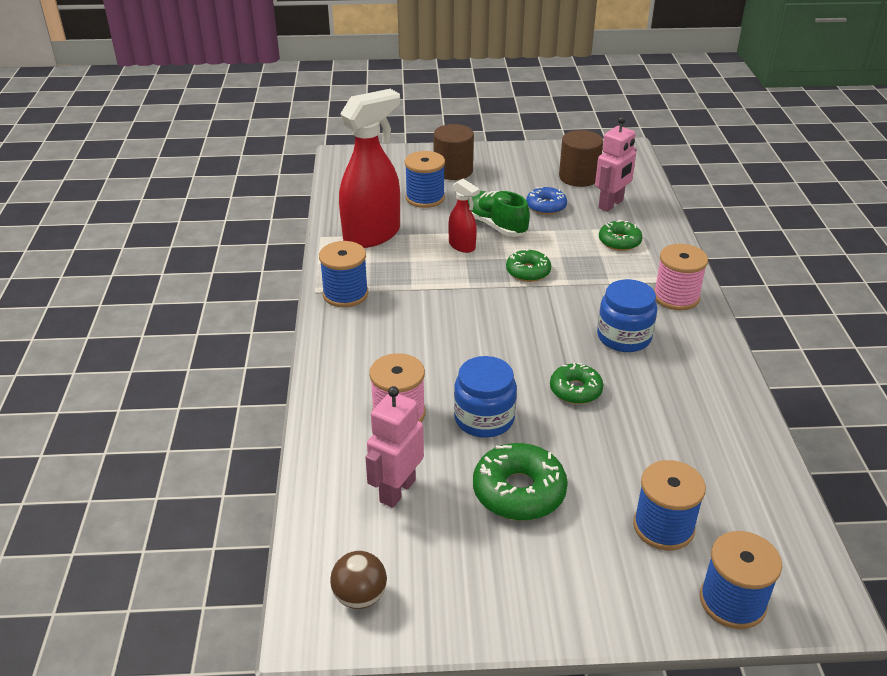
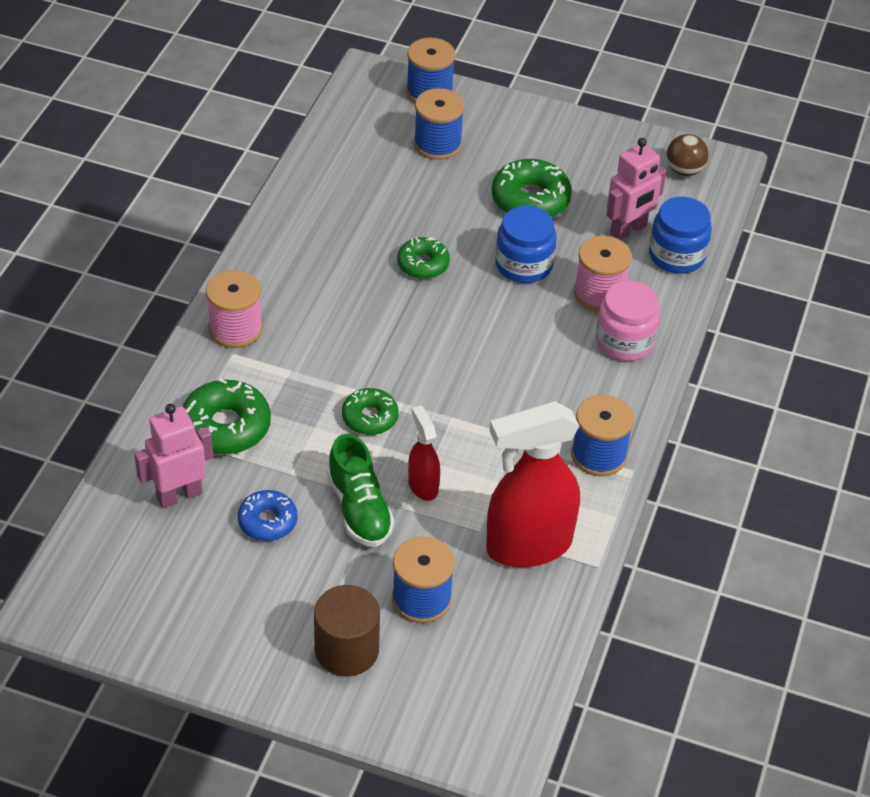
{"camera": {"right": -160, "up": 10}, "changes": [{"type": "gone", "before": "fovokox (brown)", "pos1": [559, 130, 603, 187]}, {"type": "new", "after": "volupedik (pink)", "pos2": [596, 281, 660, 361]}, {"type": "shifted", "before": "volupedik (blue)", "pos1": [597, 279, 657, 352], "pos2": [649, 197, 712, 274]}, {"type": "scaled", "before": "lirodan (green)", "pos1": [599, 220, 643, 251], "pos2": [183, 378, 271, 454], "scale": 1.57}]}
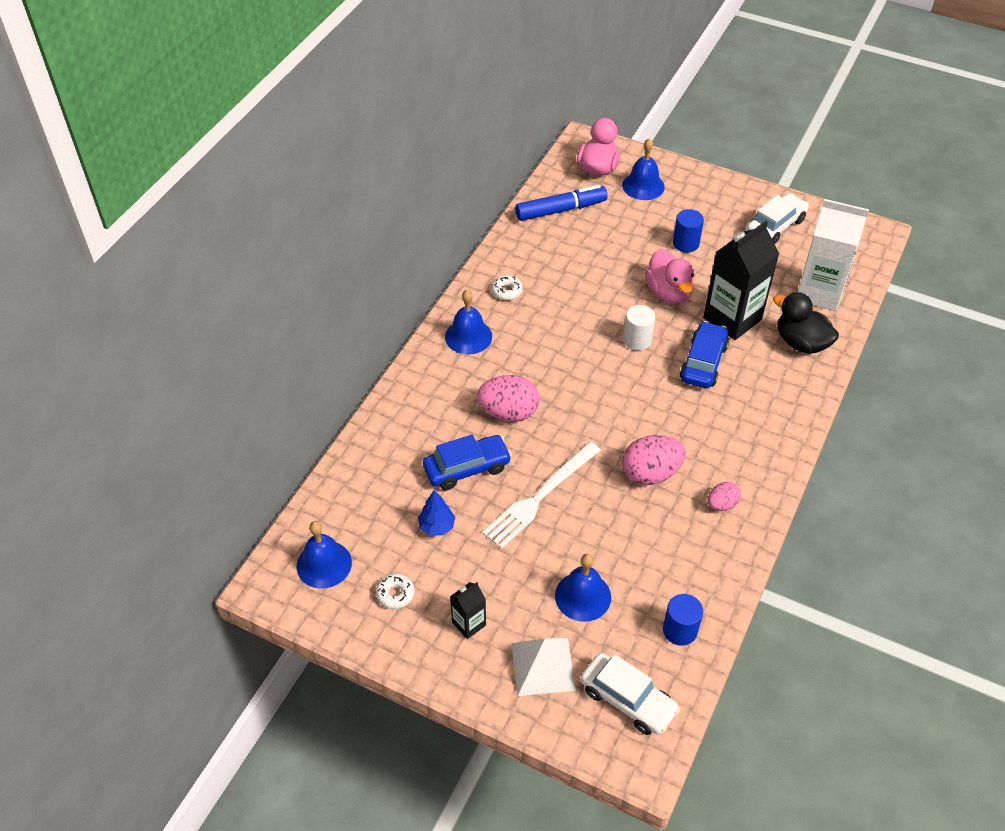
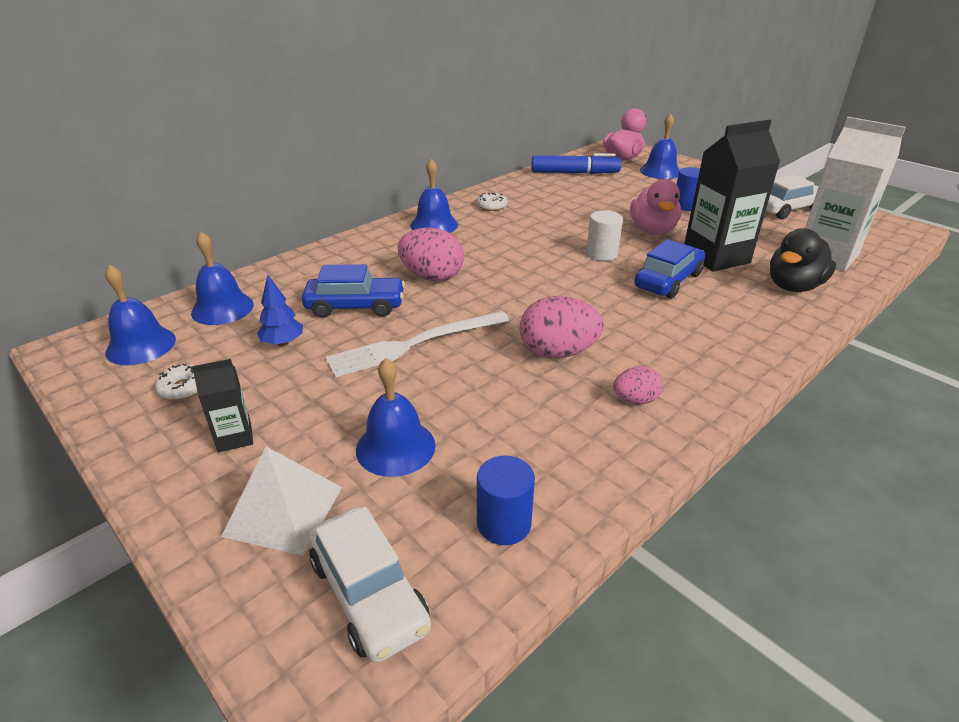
{"camera": {"right": 20, "up": -15}, "changes": [{"type": "new", "after": "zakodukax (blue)", "pos2": [191, 232, 254, 325]}, {"type": "rotated", "before": "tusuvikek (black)", "pos1": [773, 292, 839, 354], "pos2": [770, 228, 836, 292], "turn": -105}]}
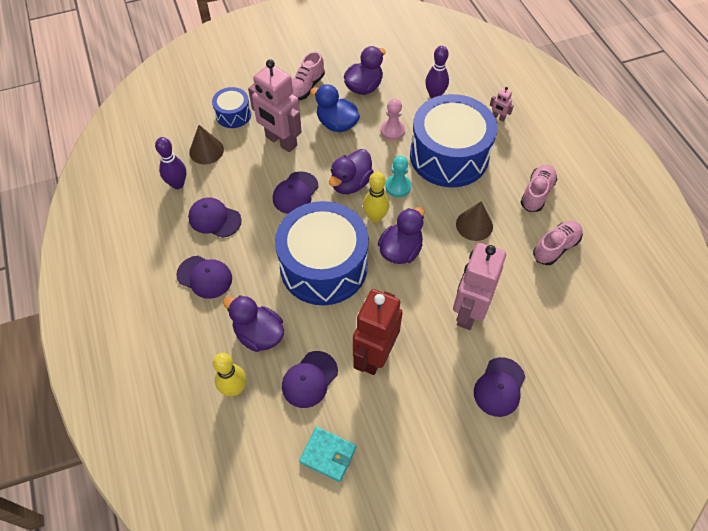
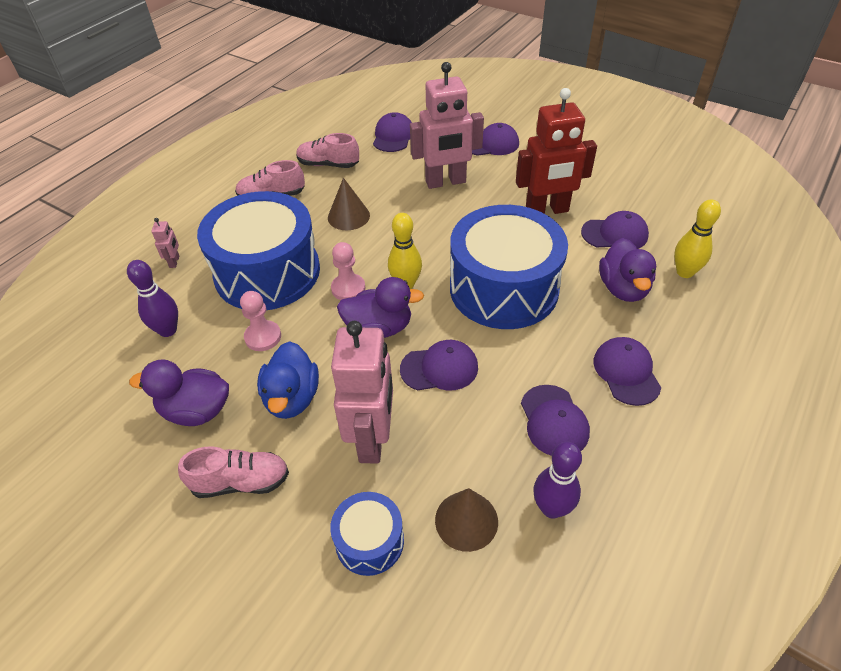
{"camera": {"right": -125, "up": -10}, "changes": [{"type": "gone", "before": "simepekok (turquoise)", "pos1": [299, 427, 356, 482]}, {"type": "gone", "before": "tusuvikek (purple)", "pos1": [378, 207, 425, 264]}, {"type": "new", "after": "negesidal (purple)", "pos2": [373, 112, 412, 152]}, {"type": "repainted", "before": "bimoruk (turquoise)", "after": "bimoruk (pink)", "pos1": [385, 156, 411, 197], "pos2": [331, 242, 365, 300]}]}
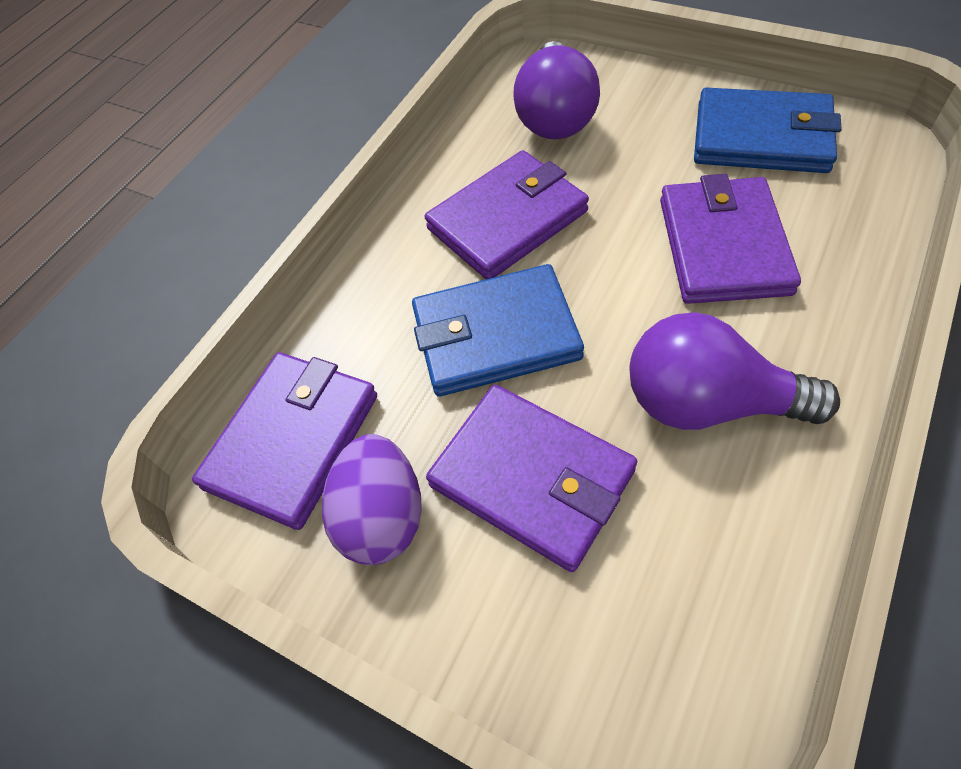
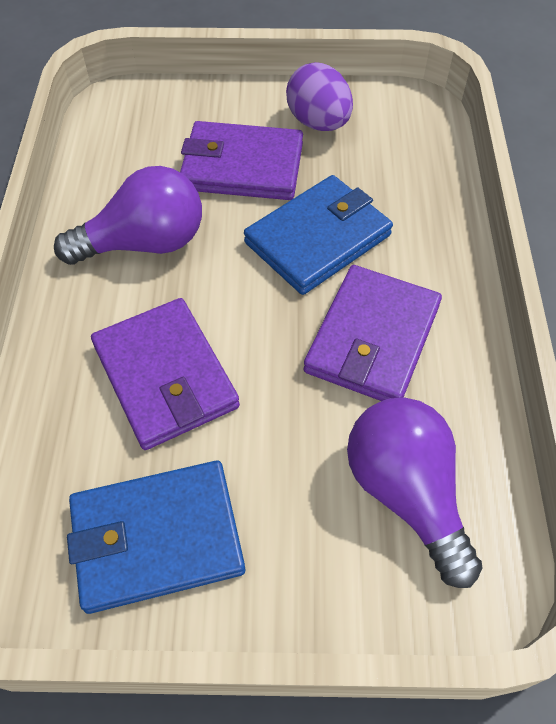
{"camera": {"right": 145, "up": 0}, "changes": [{"type": "gone", "before": "simepekok (purple)", "pos1": [192, 352, 377, 530]}]}
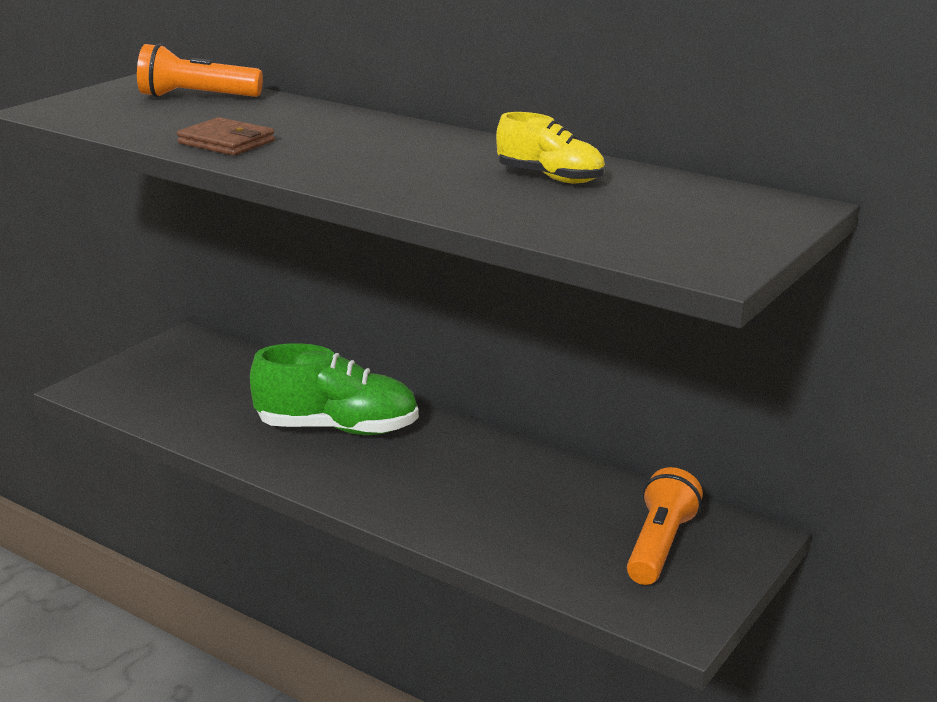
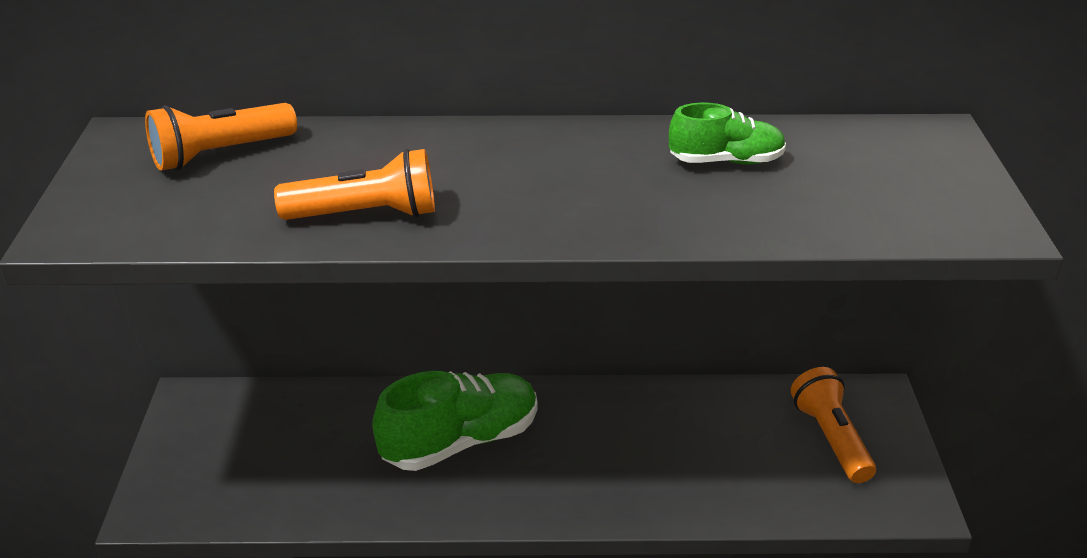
{"camera": {"right": -35, "up": 10}, "changes": [{"type": "swapped", "before": "simepekok (brown)", "after": "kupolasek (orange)", "pos1": [177, 117, 275, 156], "pos2": [274, 149, 435, 220]}, {"type": "repainted", "before": "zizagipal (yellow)", "after": "zizagipal (green)", "pos1": [496, 112, 605, 183], "pos2": [669, 103, 786, 164]}]}
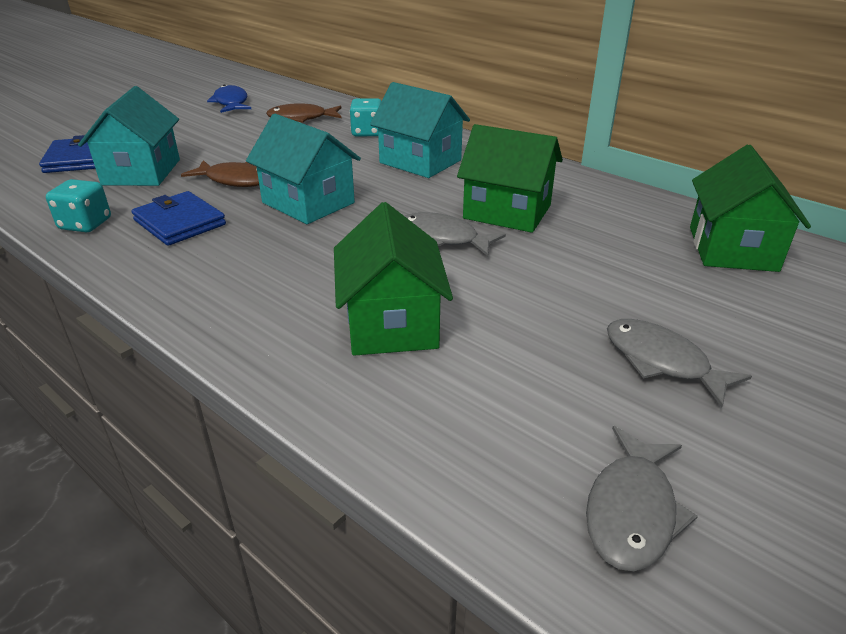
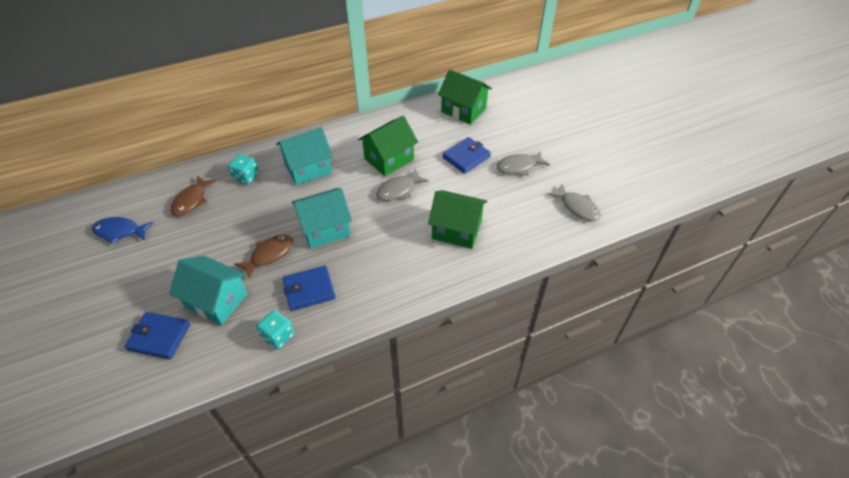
{"camera": {"right": -65, "up": 15}, "changes": [{"type": "new", "after": "simepekok (blue)", "pos2": [443, 137, 491, 174]}]}
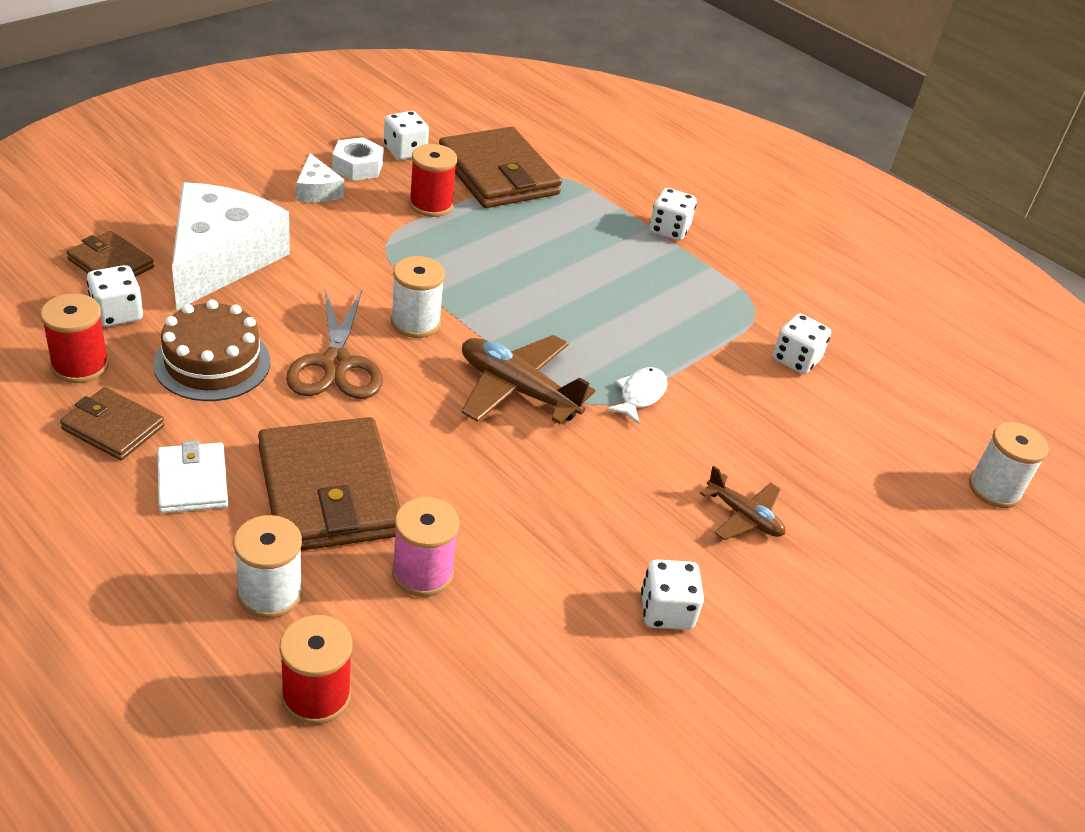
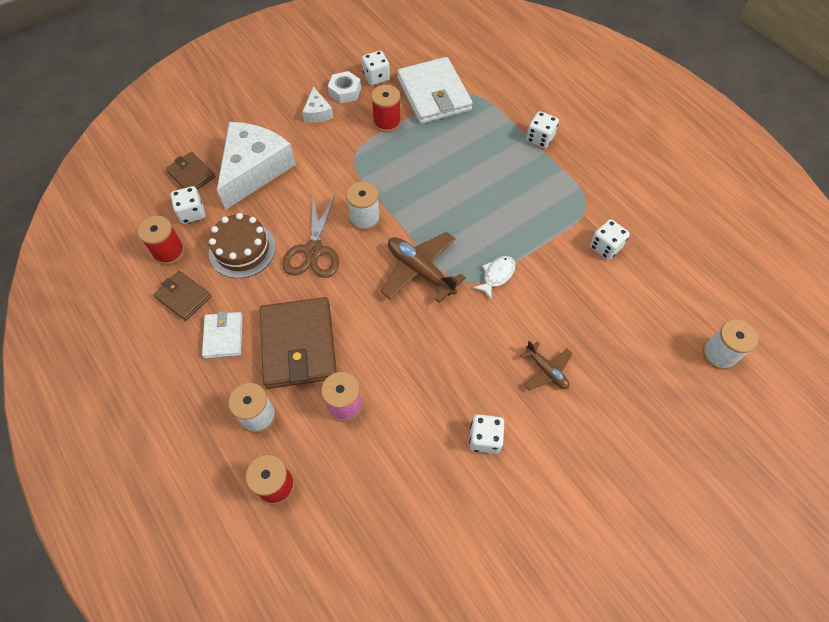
{"camera": {"right": 15, "up": 20}, "changes": [{"type": "repainted", "before": "simepekok (brown)", "after": "simepekok (white)", "pos1": [439, 127, 562, 208], "pos2": [397, 57, 473, 124]}]}
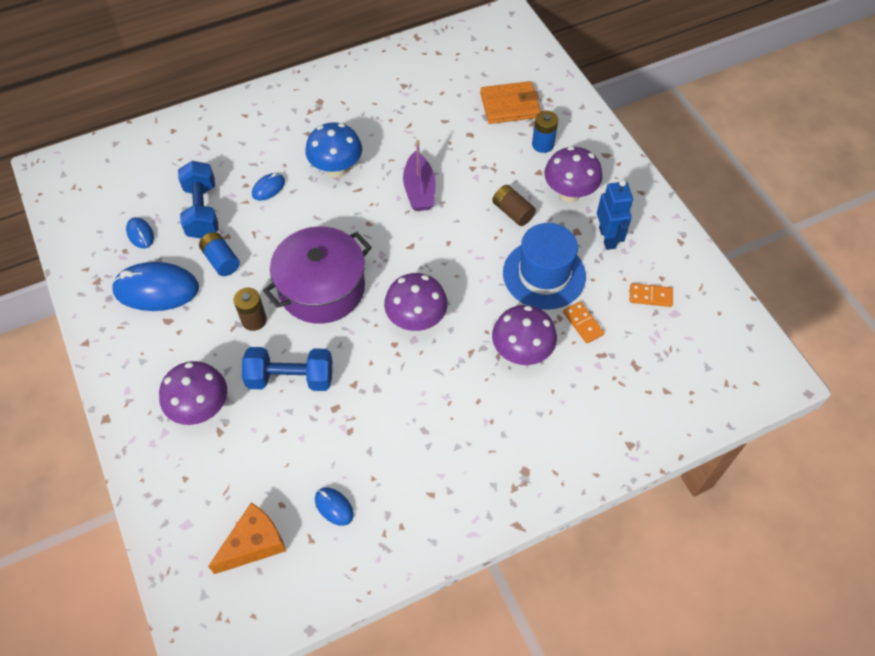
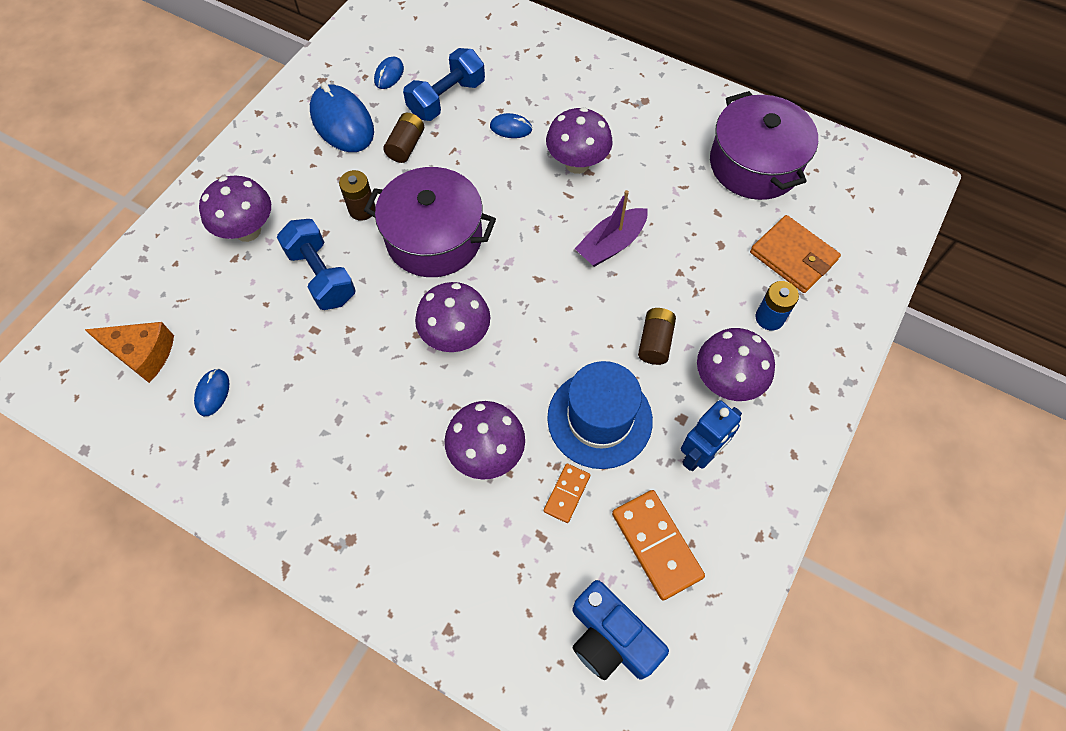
{"camera": {"right": 55, "up": 5}, "changes": [{"type": "new", "after": "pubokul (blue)", "pos2": [572, 580, 669, 680]}, {"type": "new", "after": "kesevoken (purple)", "pos2": [710, 91, 818, 200]}, {"type": "repainted", "before": "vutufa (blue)", "after": "vutufa (brown)", "pos1": [199, 232, 240, 276], "pos2": [383, 113, 424, 163]}, {"type": "repainted", "before": "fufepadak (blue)", "after": "fufepadak (purple)", "pos1": [305, 122, 362, 178], "pos2": [546, 107, 613, 174]}, {"type": "scaled", "before": "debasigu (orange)", "pos1": [630, 283, 673, 307], "pos2": [612, 490, 705, 601], "scale": 1.75}]}
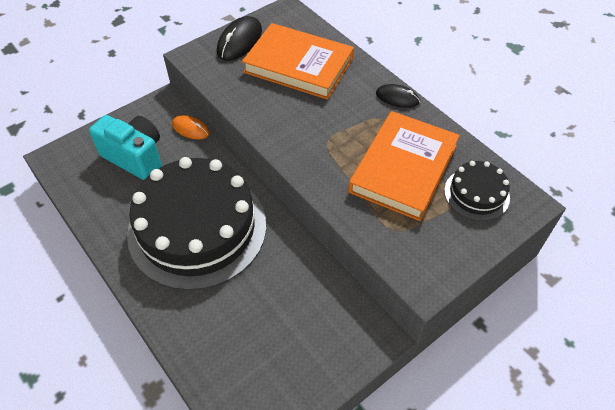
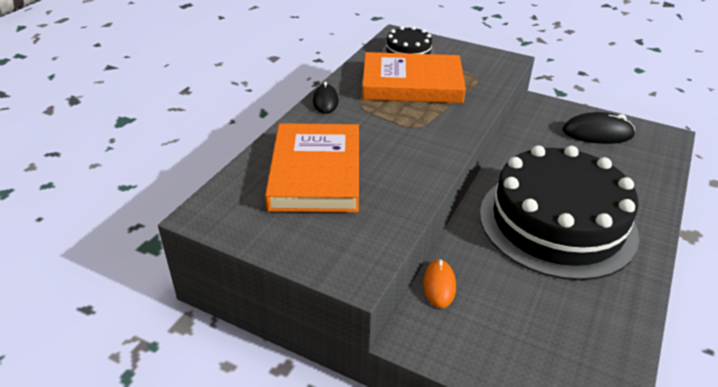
{"camera": {"right": -115, "up": -15}, "changes": [{"type": "gone", "before": "pubokul (turquoise)", "pos1": [89, 115, 162, 180]}, {"type": "shifted", "before": "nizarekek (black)", "pos1": [217, 16, 262, 61], "pos2": [563, 112, 635, 144]}]}
